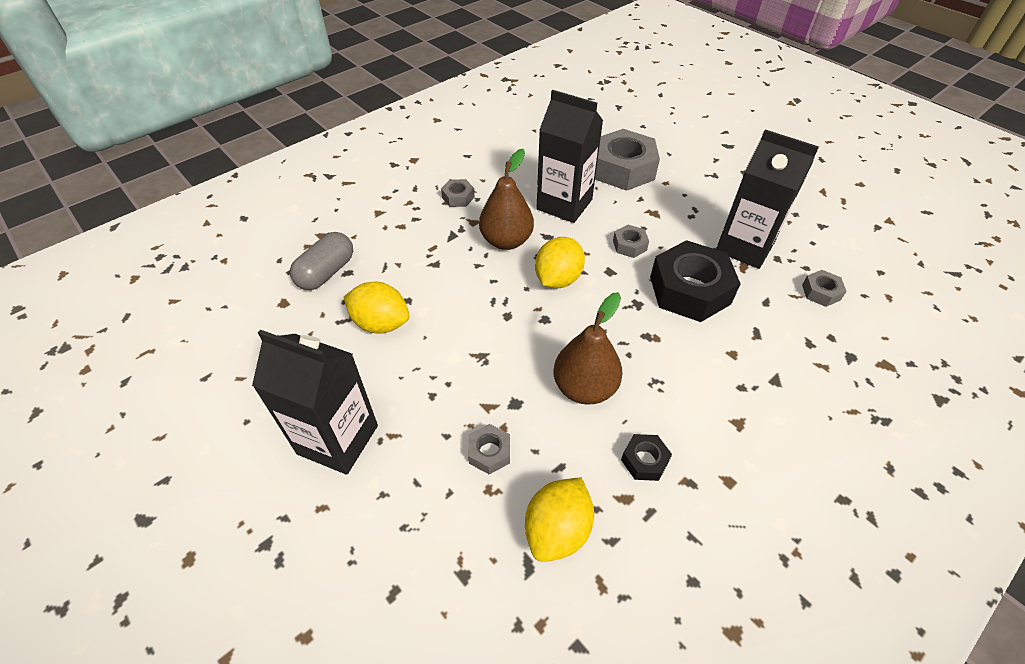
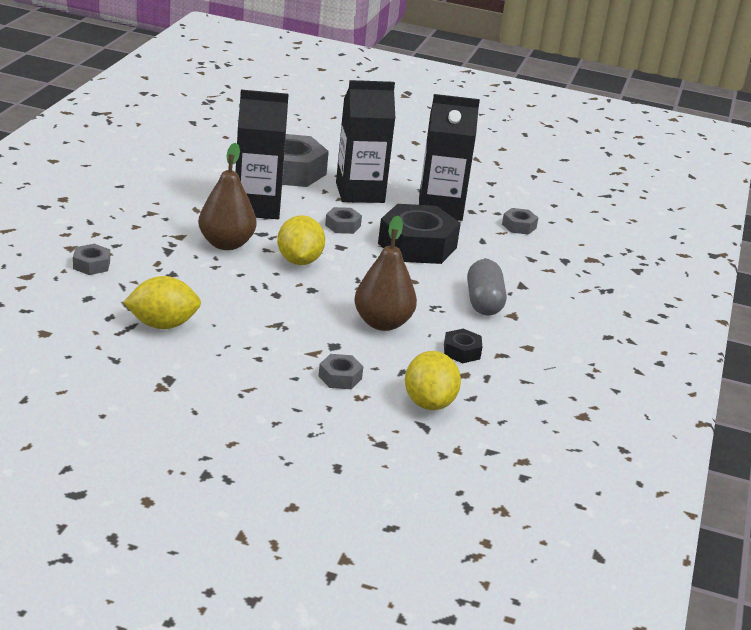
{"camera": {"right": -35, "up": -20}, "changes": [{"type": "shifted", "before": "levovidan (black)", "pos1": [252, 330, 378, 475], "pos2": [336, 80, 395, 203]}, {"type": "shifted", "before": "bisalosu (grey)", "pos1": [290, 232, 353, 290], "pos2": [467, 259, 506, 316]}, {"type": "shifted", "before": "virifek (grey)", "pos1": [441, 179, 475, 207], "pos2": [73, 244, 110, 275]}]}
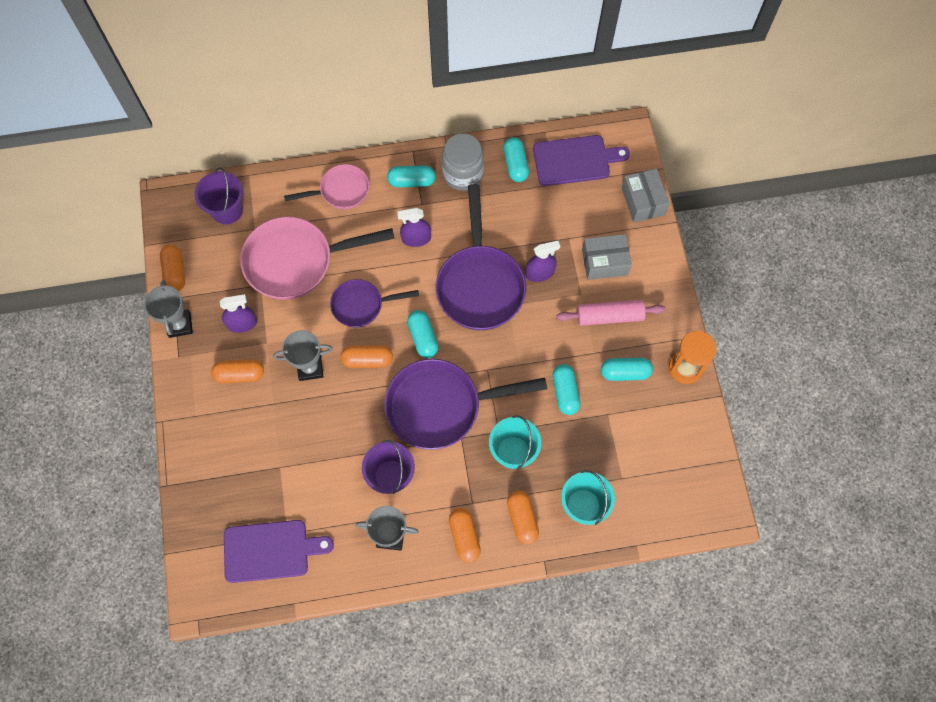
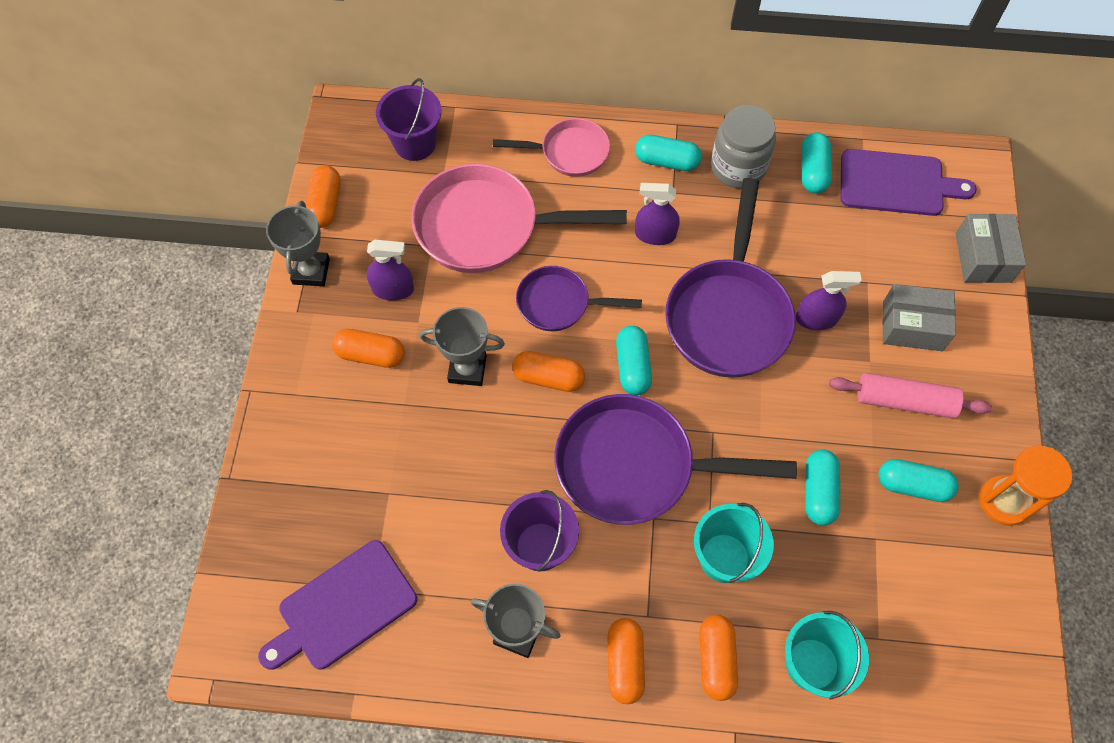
{"camera": {"right": 15, "up": -5}, "changes": [{"type": "rotated", "before": "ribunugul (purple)", "pos1": [224, 520, 334, 583], "pos2": [258, 540, 417, 670], "turn": 135}]}
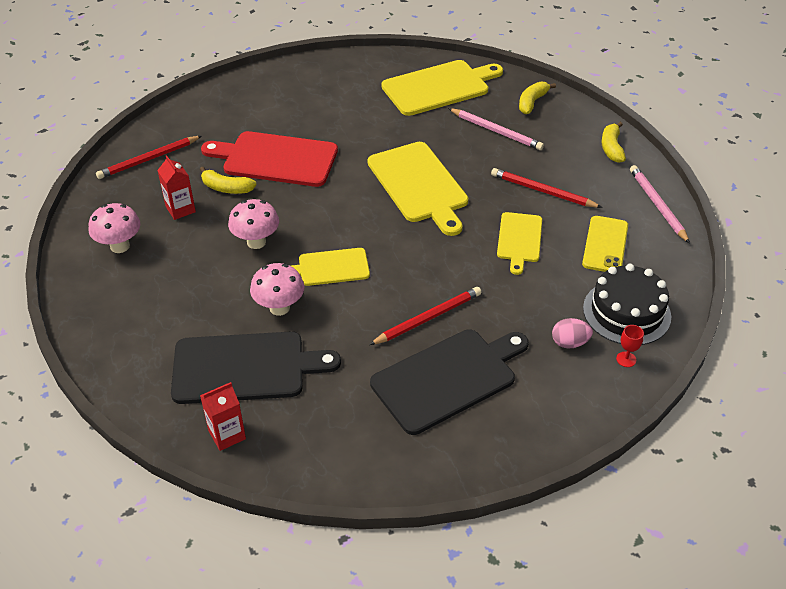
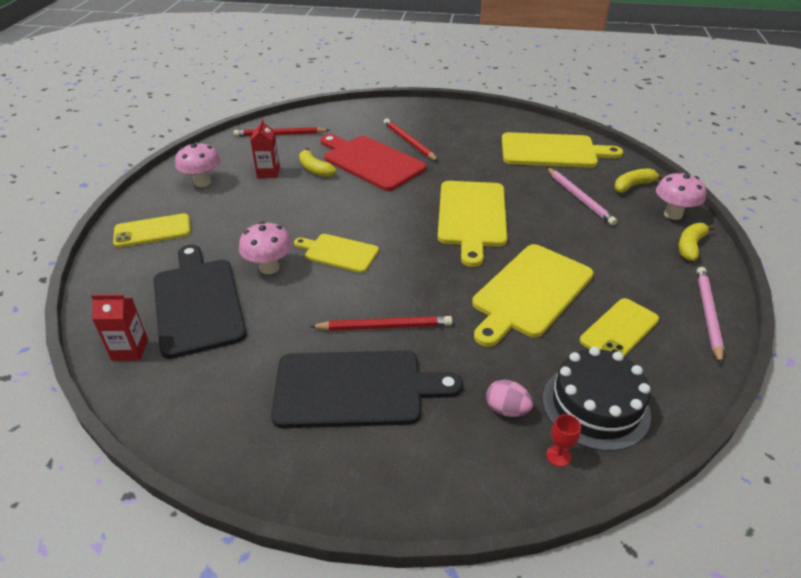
{"camera": {"right": 30, "up": -5}, "changes": [{"type": "new", "after": "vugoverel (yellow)", "pos2": [113, 213, 191, 248]}, {"type": "shifted", "before": "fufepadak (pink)", "pos1": [228, 199, 279, 249], "pos2": [656, 172, 706, 220]}, {"type": "shifted", "before": "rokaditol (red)", "pos1": [491, 168, 602, 208], "pos2": [384, 118, 438, 161]}, {"type": "rotated", "before": "ribunugul (black)", "pos1": [171, 332, 341, 404], "pos2": [154, 245, 247, 359], "turn": -135}, {"type": "scaled", "before": "ribunugul (yellow)", "pos1": [497, 212, 542, 275], "pos2": [472, 244, 594, 347], "scale": 1.72}]}
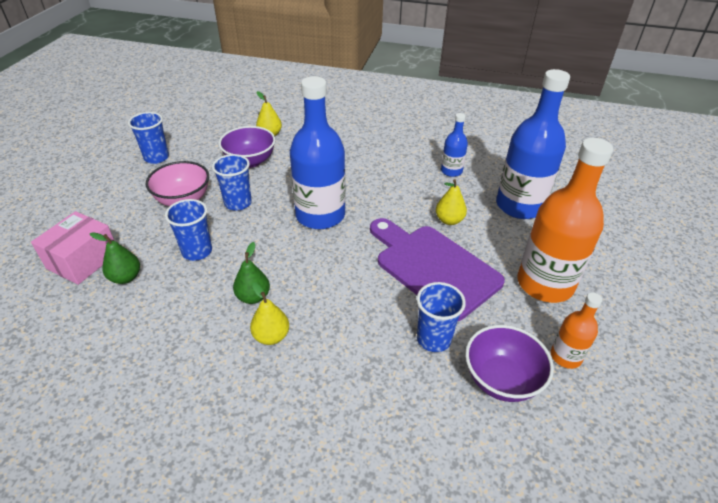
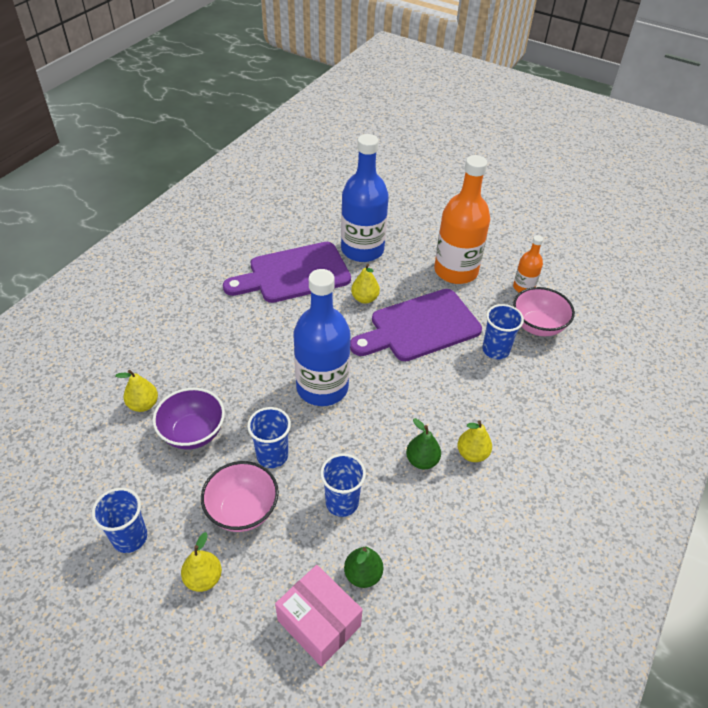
{"camera": {"right": -75, "up": 5}, "changes": [{"type": "new", "after": "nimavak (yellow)", "pos2": [181, 532, 222, 592]}, {"type": "swapped", "before": "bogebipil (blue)", "after": "ribunugul (purple)", "pos1": [441, 113, 468, 177], "pos2": [223, 242, 351, 303]}, {"type": "repainted", "before": "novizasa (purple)", "after": "novizasa (pink)", "pos1": [465, 325, 554, 402], "pos2": [513, 287, 575, 336]}]}
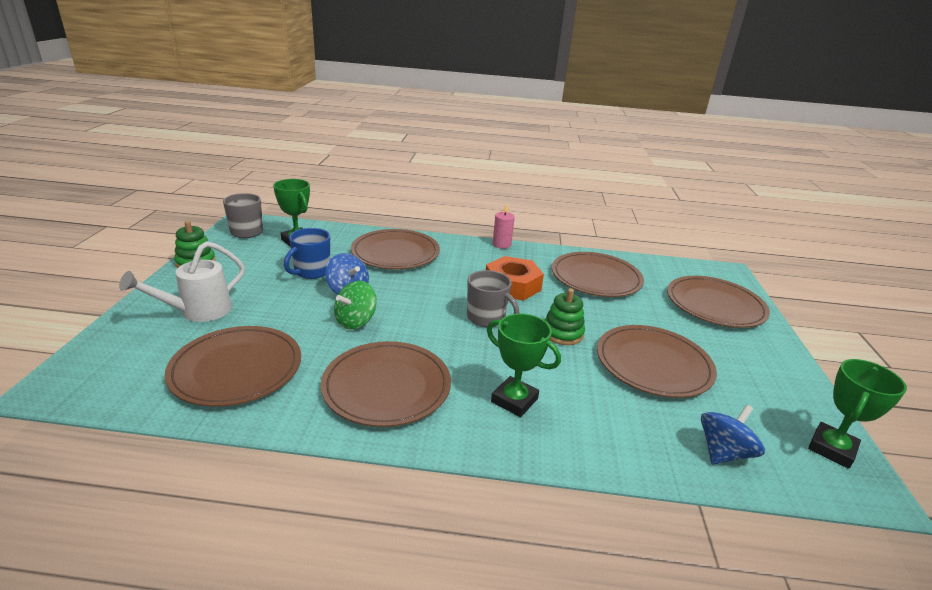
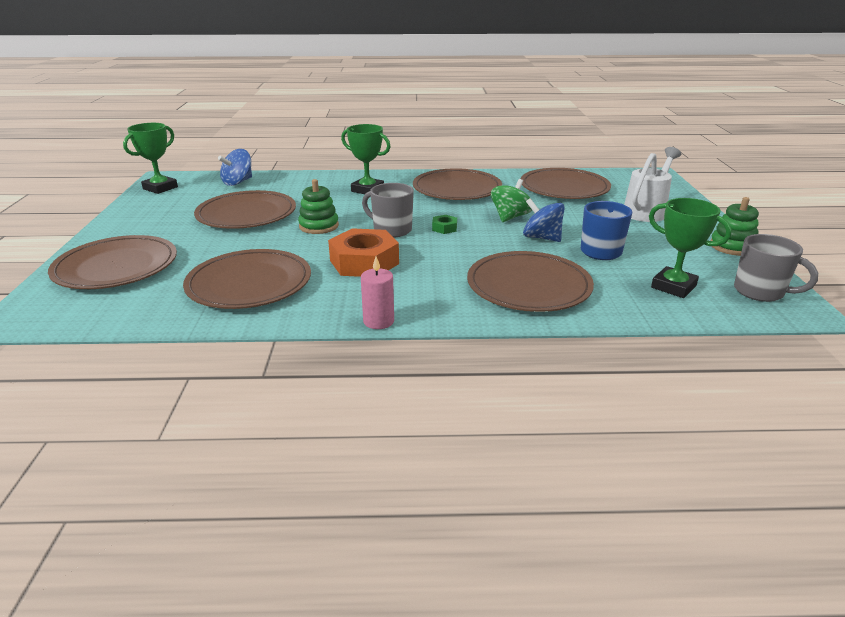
{"camera": {"right": 175, "up": 0}, "changes": [{"type": "new", "after": "virifek (green)", "pos2": [432, 215, 457, 234]}]}
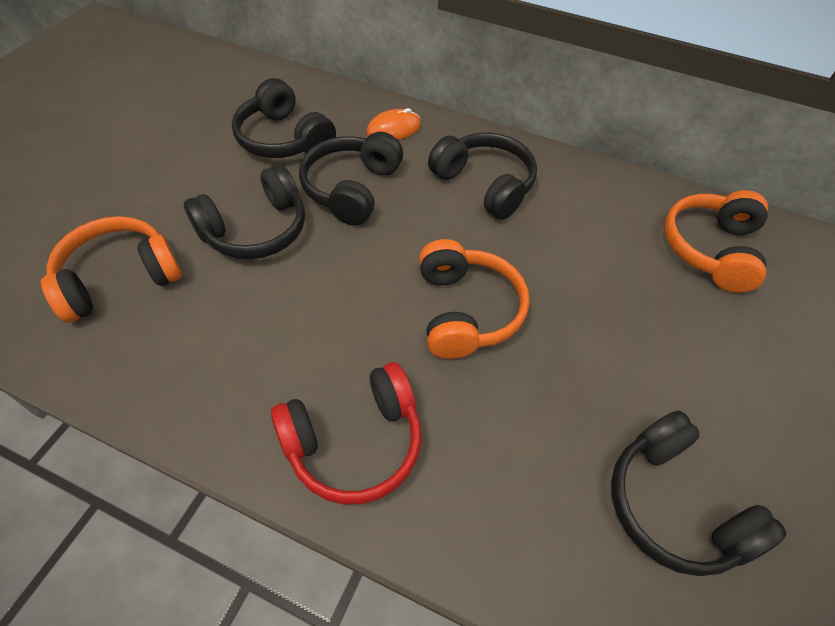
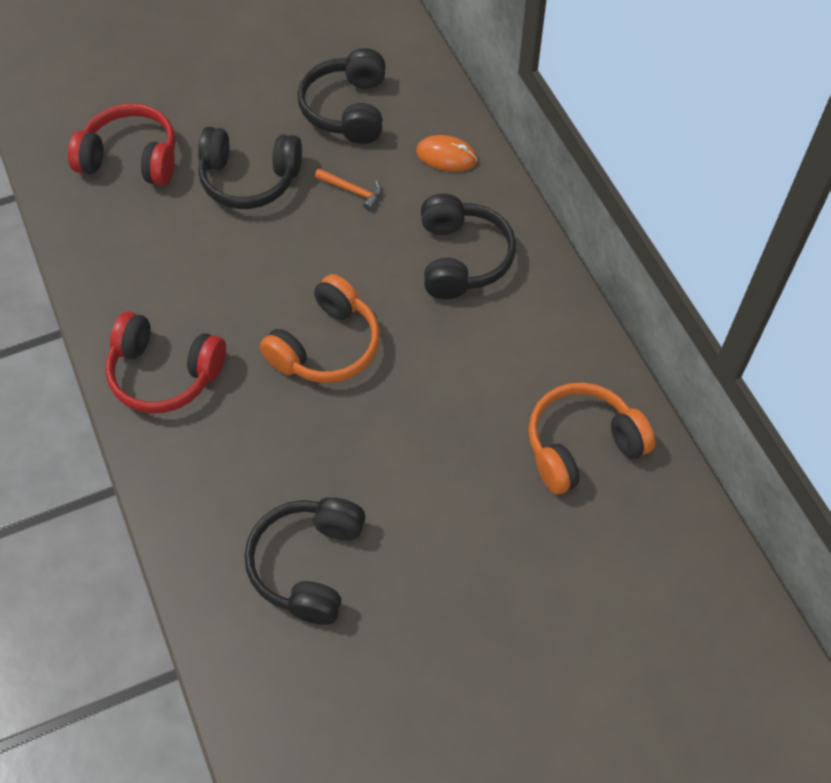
{"camera": {"right": 45, "up": 5}, "changes": [{"type": "swapped", "before": "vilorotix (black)", "after": "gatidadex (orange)", "pos1": [299, 132, 403, 226], "pos2": [315, 169, 382, 211]}, {"type": "repainted", "before": "vilorotix (orange)", "after": "vilorotix (red)", "pos1": [41, 216, 182, 323], "pos2": [68, 103, 176, 185]}]}
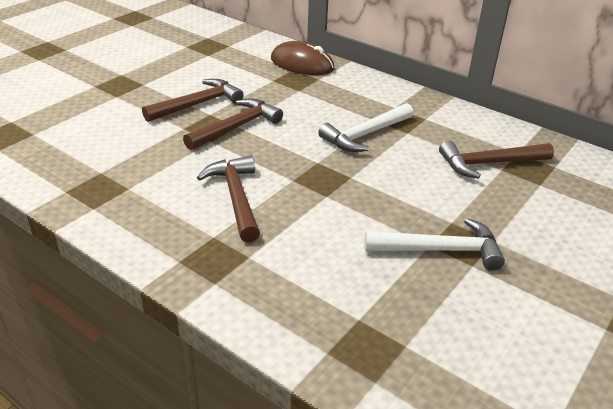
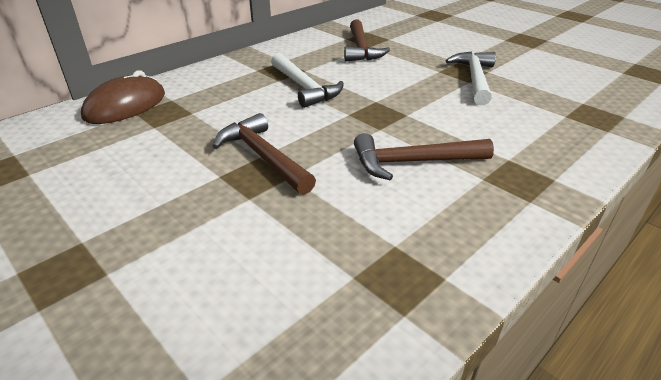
{"camera": {"right": -80, "up": 0}, "changes": [{"type": "gone", "before": "gatidadex (brown)", "pos1": [142, 79, 244, 122]}]}
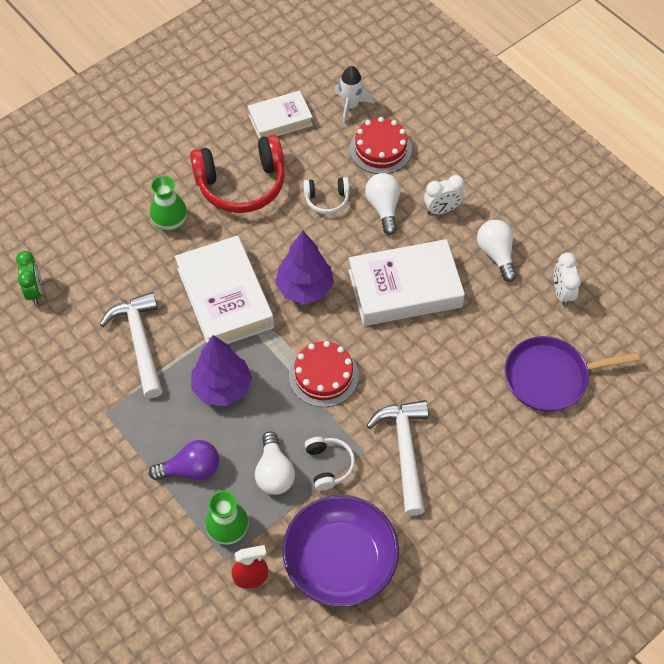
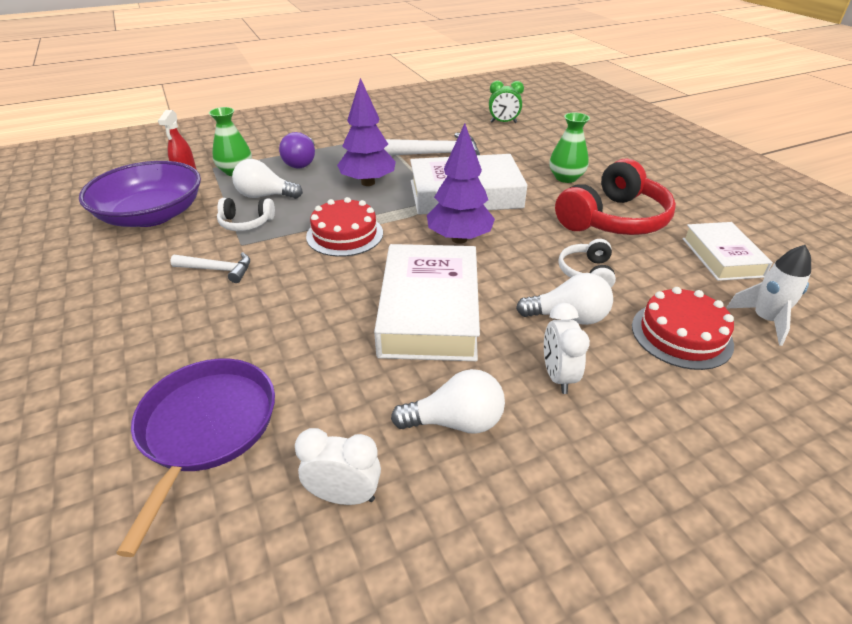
{"camera": {"right": 105, "up": -20}, "changes": [{"type": "rotated", "before": "vilorotix (red)", "pos1": [190, 135, 285, 213], "pos2": [555, 159, 676, 235], "turn": -135}, {"type": "scaled", "before": "gatidadex (white)", "pos1": [366, 400, 428, 516], "pos2": [170, 252, 250, 283], "scale": 0.58}]}
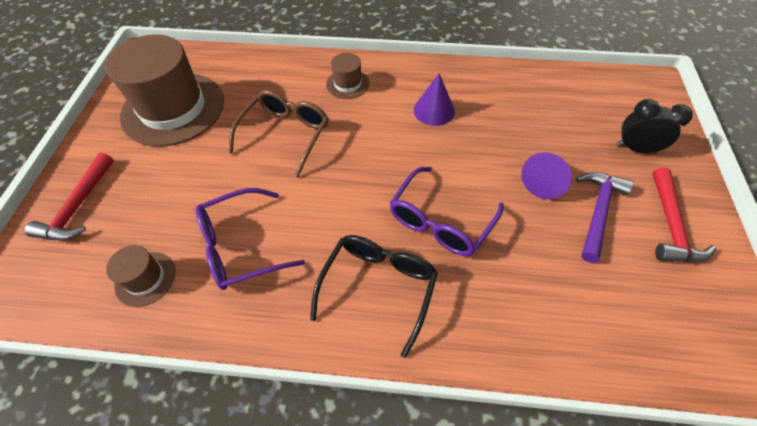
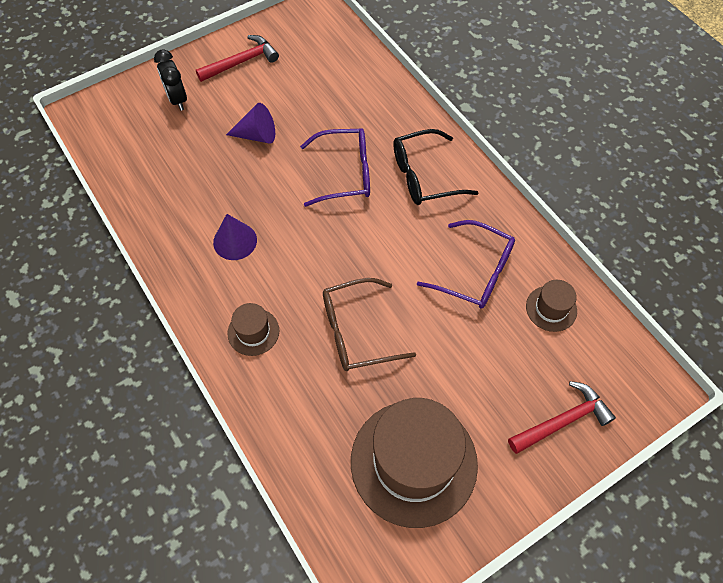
{"camera": {"right": -130, "up": 5}, "changes": [{"type": "gone", "before": "gatidadex (purple)", "pos1": [576, 172, 634, 263]}]}
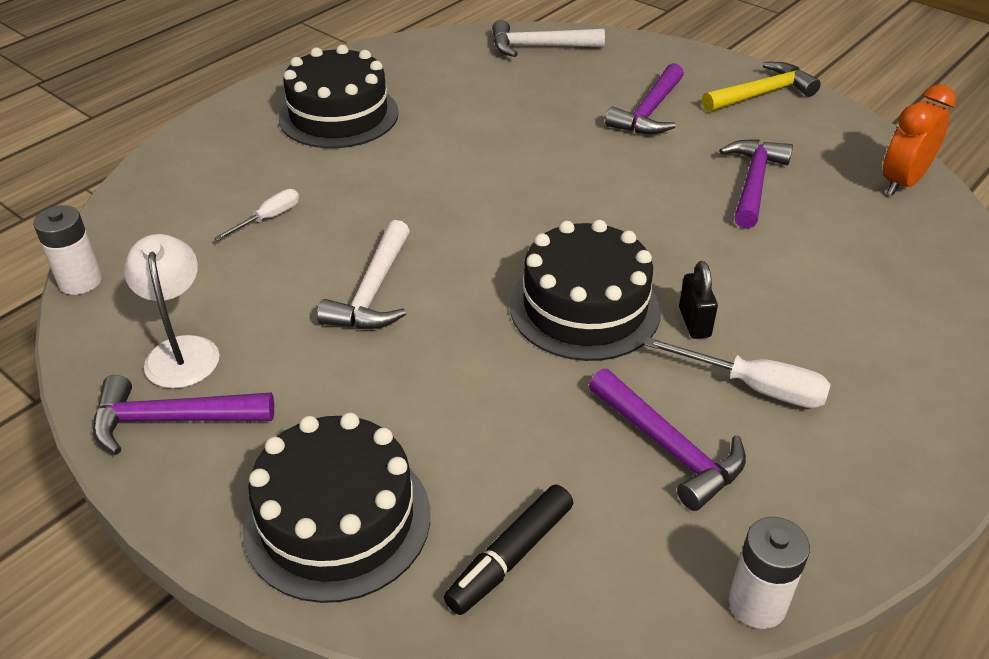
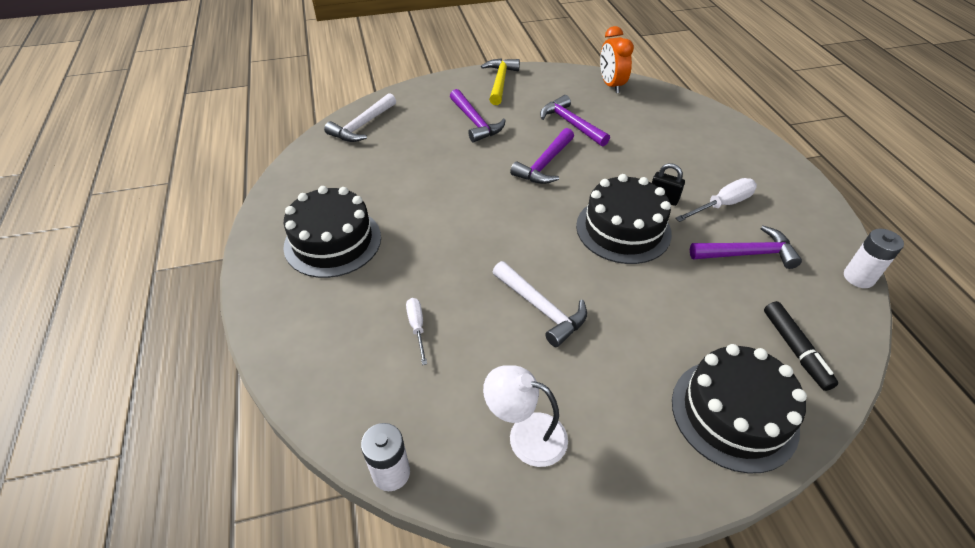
{"camera": {"right": -55, "up": 5}, "changes": [{"type": "shifted", "before": "gatidadex (purple)", "pos1": [93, 375, 274, 454], "pos2": [510, 128, 574, 184]}]}
